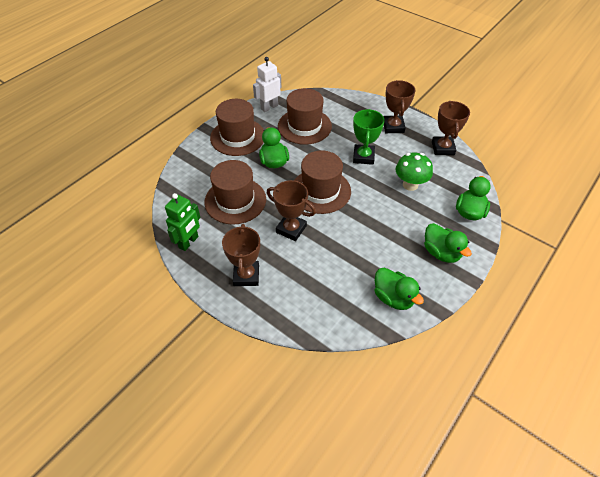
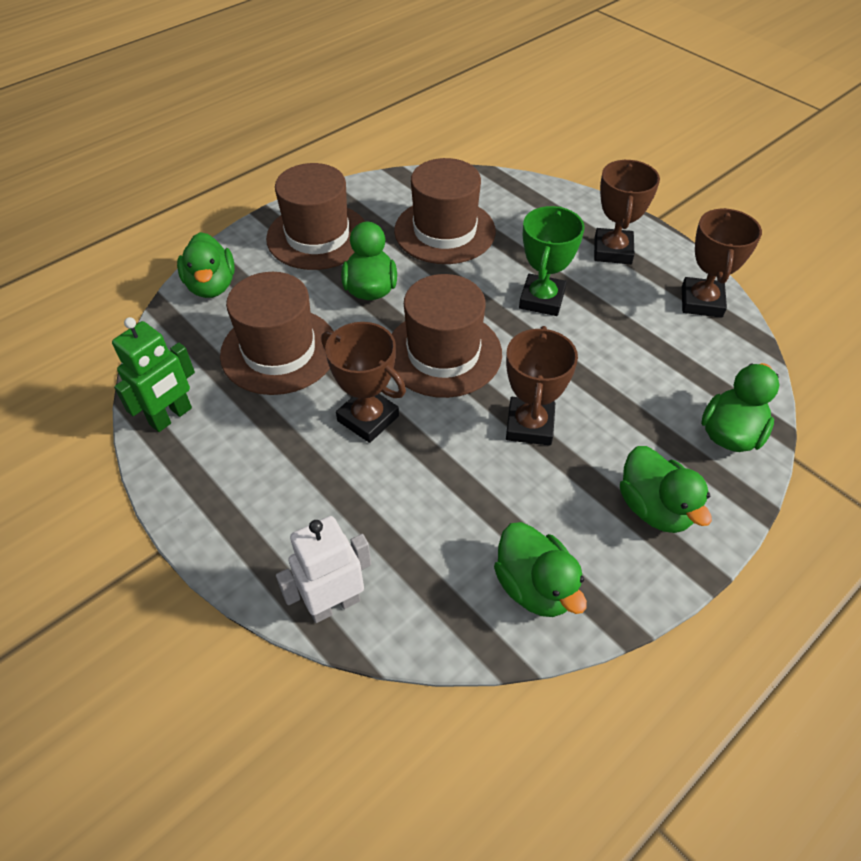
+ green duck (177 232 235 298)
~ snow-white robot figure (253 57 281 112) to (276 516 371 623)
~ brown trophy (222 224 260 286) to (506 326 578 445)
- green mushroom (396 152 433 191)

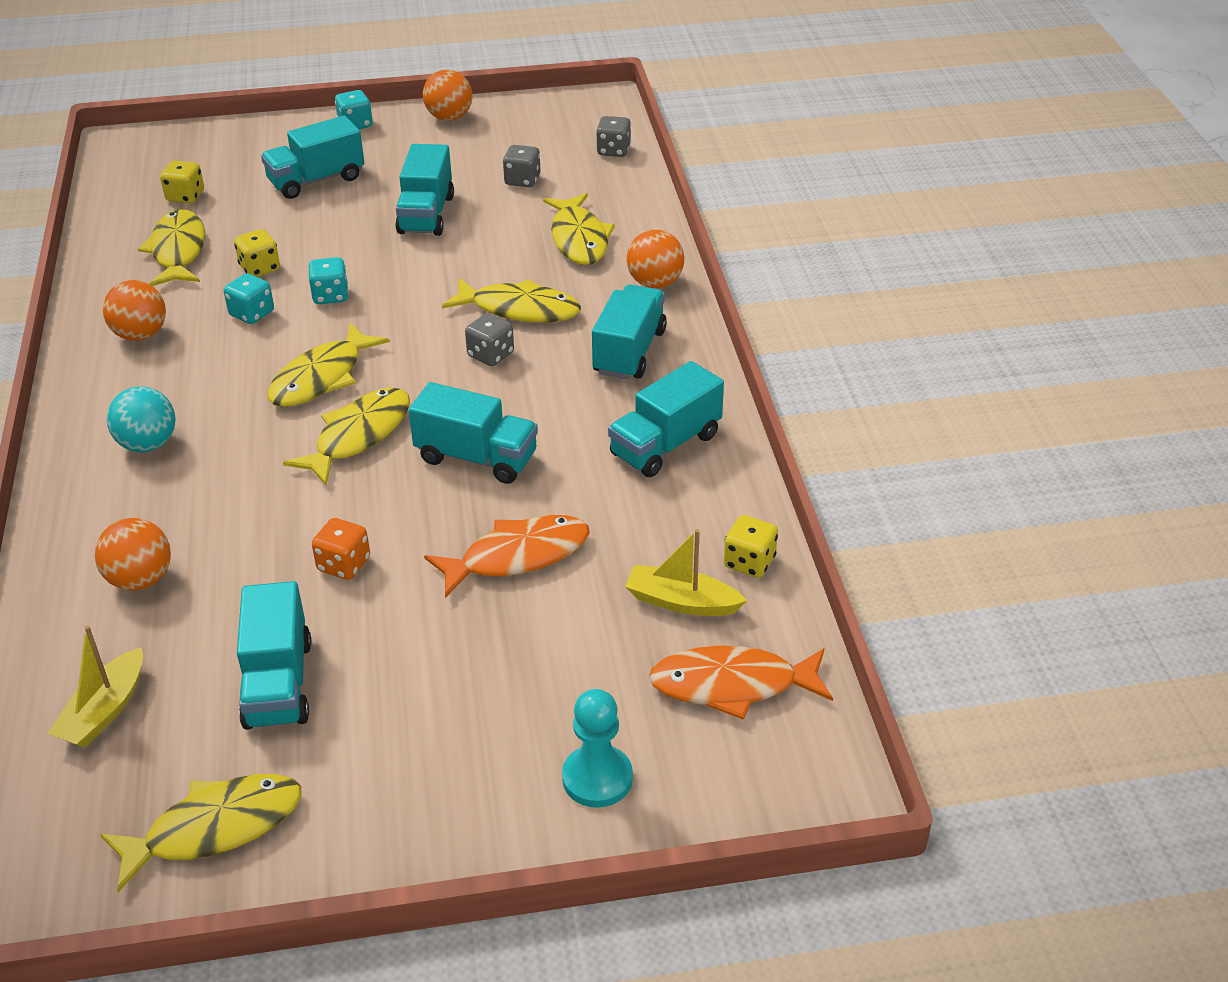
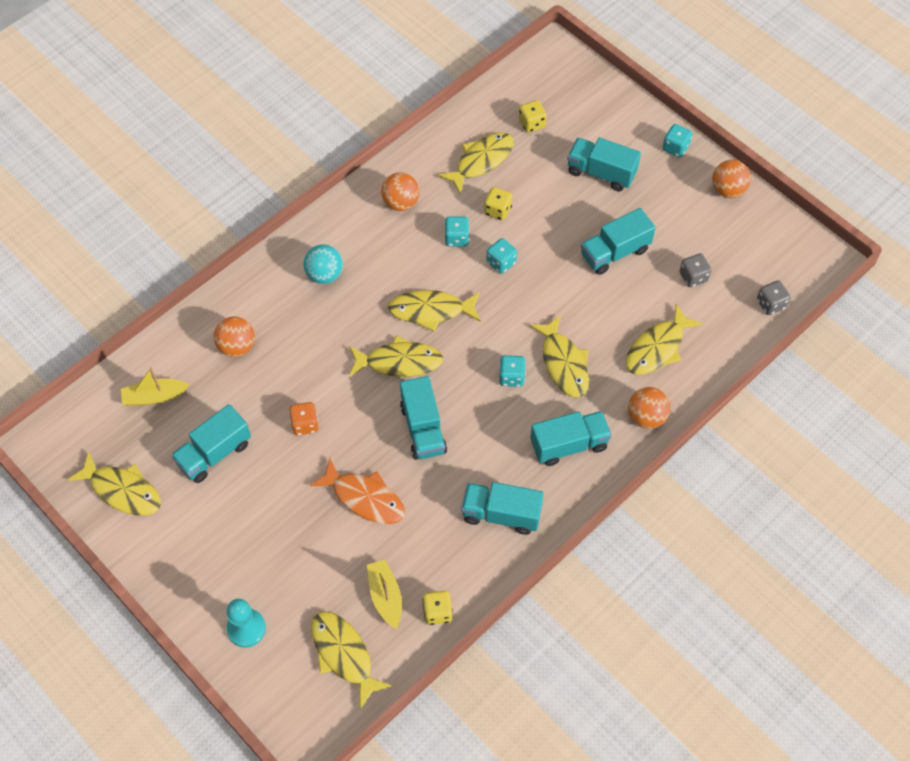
~ orange-coloured fish (649 646 833 720) to yellow fish (311 611 392 709)
~ grey game die (465 313 514 366) to turquoise game die (499 355 526 387)

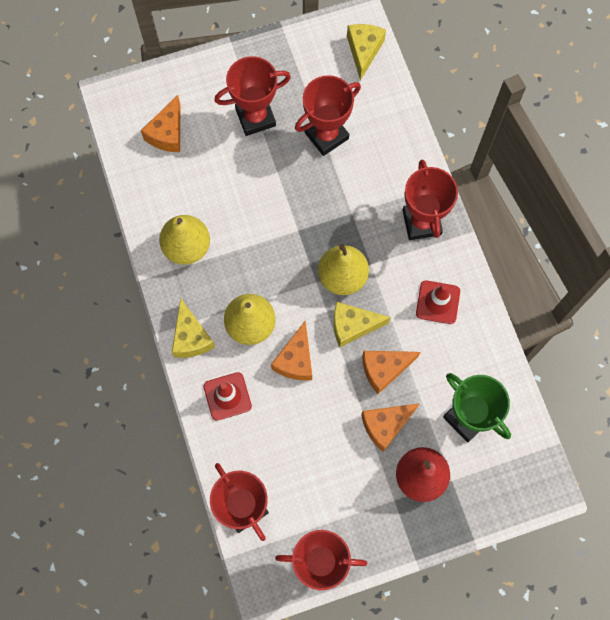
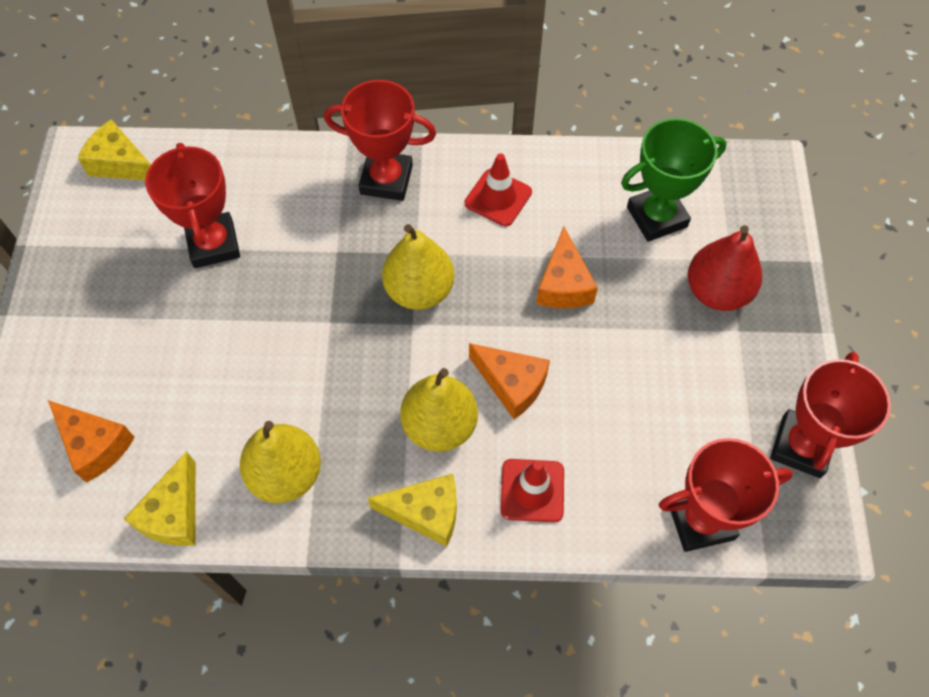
~ yellow cheese wedge (334 302 391 347) to (124 451 196 546)
- scarlet trophy (214 56 291 136)
- orange-coloured cheese wedge (361 403 420 452)

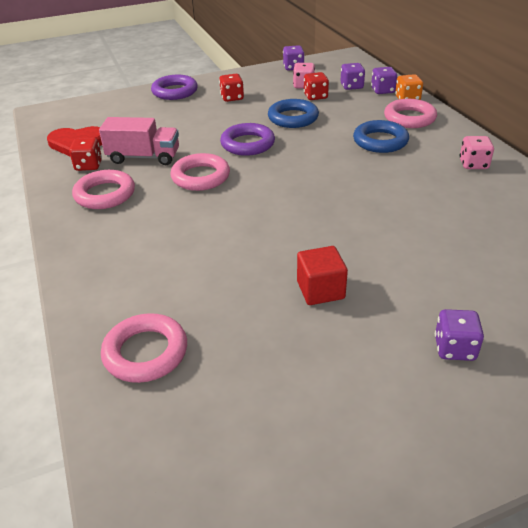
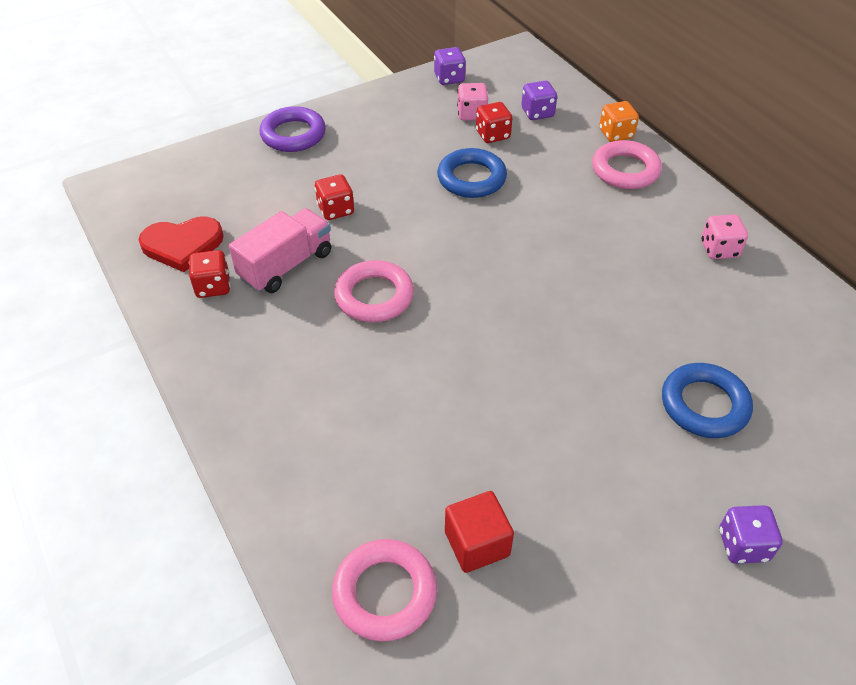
~ rosy toy truck (99 117 179 165) = (229 208 331 293) 45 degrees counterclockwise
~ scarlet game die (219 74 244 102) to (315 174 354 220)
~ scarlet cube (297 246 348 305) to (445 491 514 573)
~ cobalt ring (353 120 409 153) to (662 363 753 438)
- rosy ring (72 170 135 209)
- purple ring (220 123 275 156)
- purple game die (371 67 397 94)

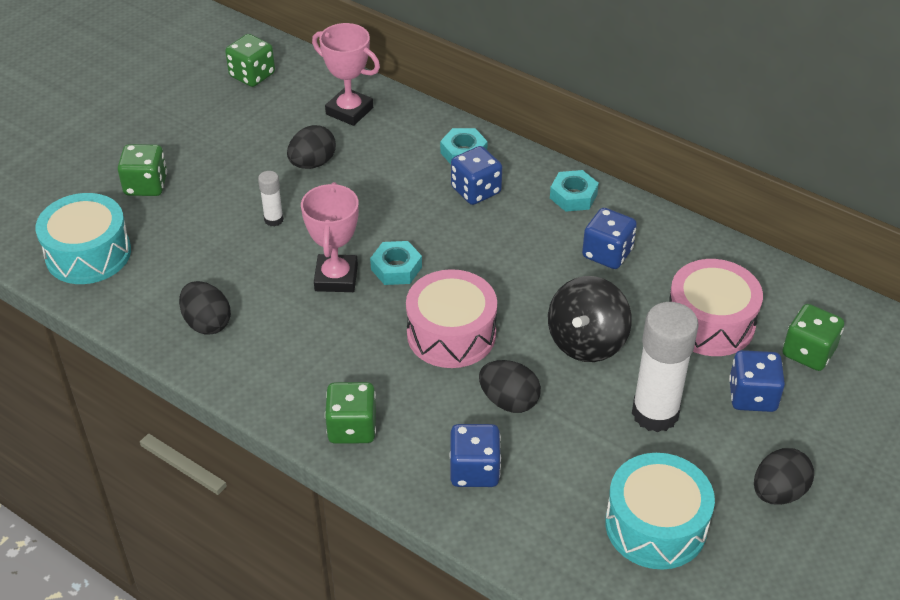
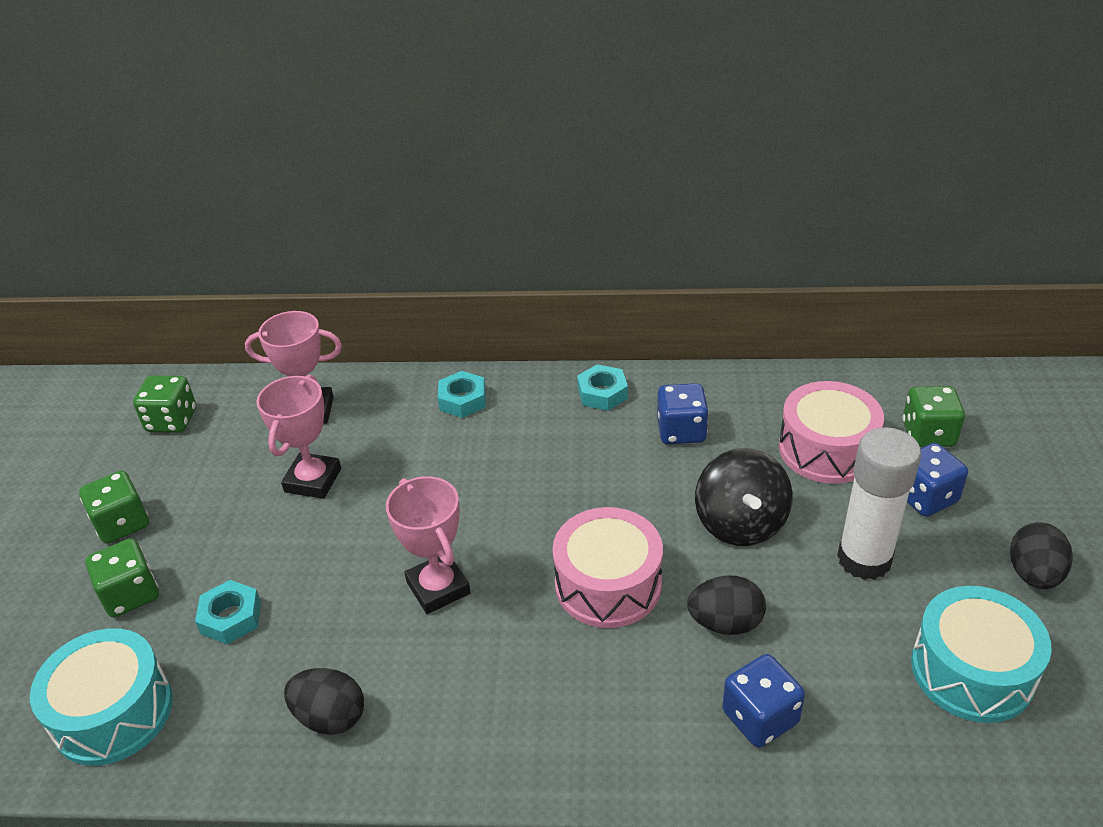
~ green game die (325 382 376 444) to (79 471 149 544)
~ turquoise nut (370 241 422 285) to (195 580 261 644)
~ black toy egg (287 125 336 169) to rosy trophy (256 375 341 499)
- snow-white glue stick (258 171 284 227)
- cobalt game die (451 146 502 205)

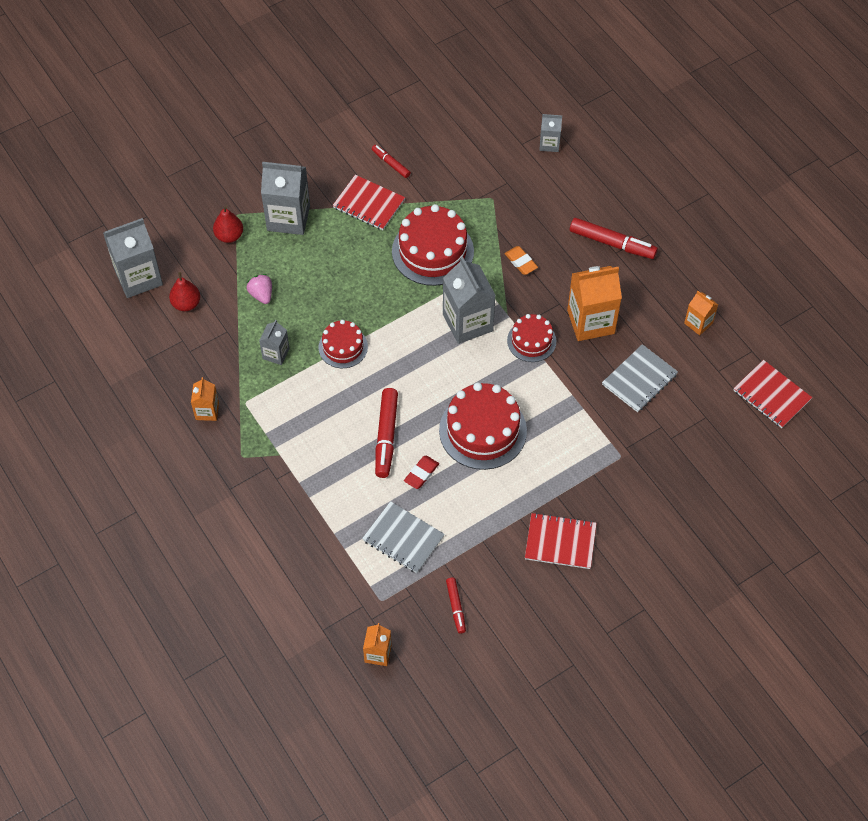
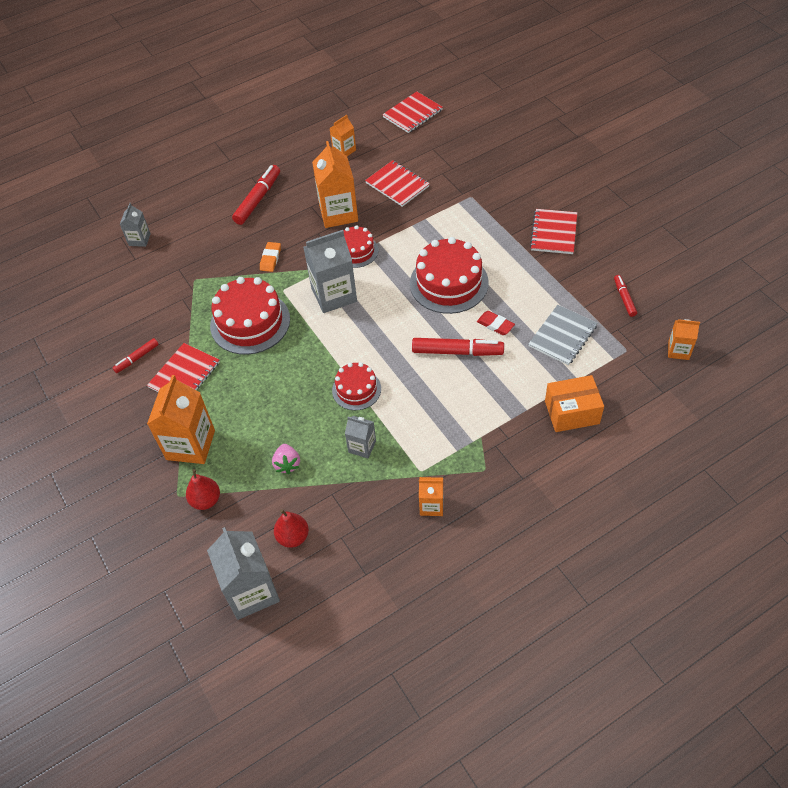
~ grey juice carton (261 162 310 235) to orange-coloured juice carton (147 375 215 464)
~ orange-coloured pencil eraser (505 246 538 275) = (260 242 281 272) 45 degrees counterclockwise
~ rosy toy strawberry (247 274 272 304) = (272 444 300 474) 75 degrees counterclockwise
~ grey exercise book (602 344 678 412) to scarlet exercise book (365 160 430 207)
+ orange-coloured parcel (545 375 604 432)
~ scarlet marker pen (446 578 466 634) = (614 275 637 317) 90 degrees counterclockwise

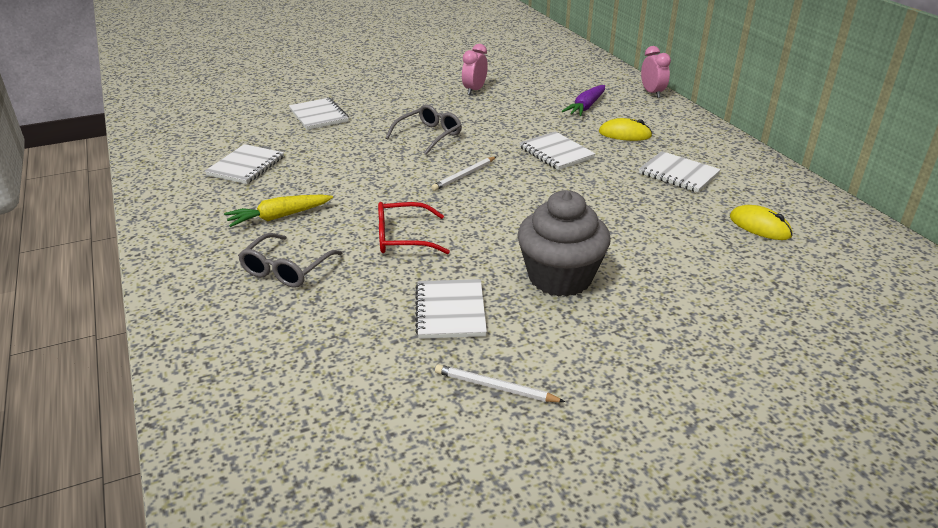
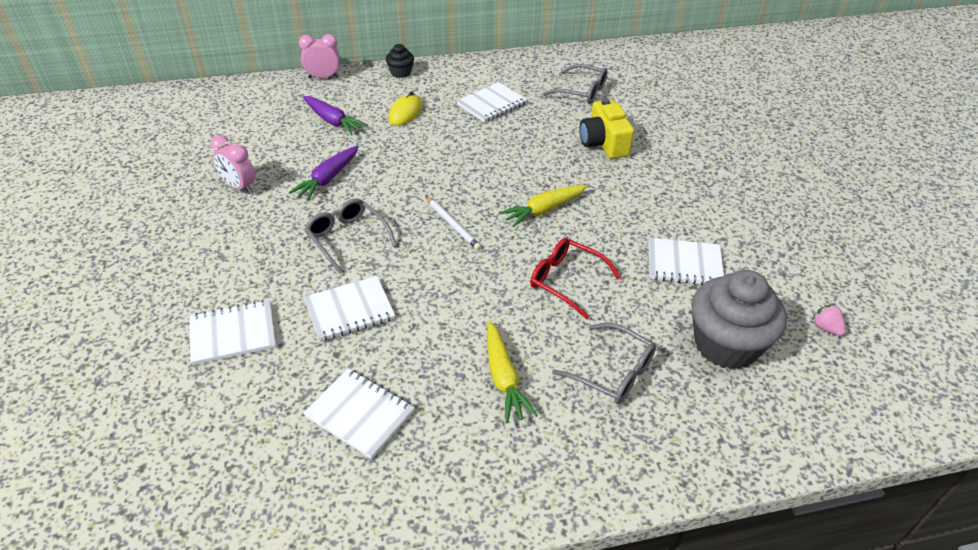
+ purple toy carrot (289 146 359 201)
~ snow-white exercise book (519 131 595 170) to (304 276 395 342)
+ black muffin (386 44 414 78)
+ yellow toy carrot (499 185 588 227)
~ scarlet eyeglasses (378 202 450 254) = (530 238 621 319) 120 degrees clockwise
~ yellow mouse (730 205 793 240) to grey eyeglasses (543 64 607 104)
+ yellow camera (579 98 634 159)
~ grey muffin (517 190 611 297) to (691 270 787 369)
+ rosy toy strawberry (812 304 846 336)
- snow-white lead pencil (435 364 565 402)

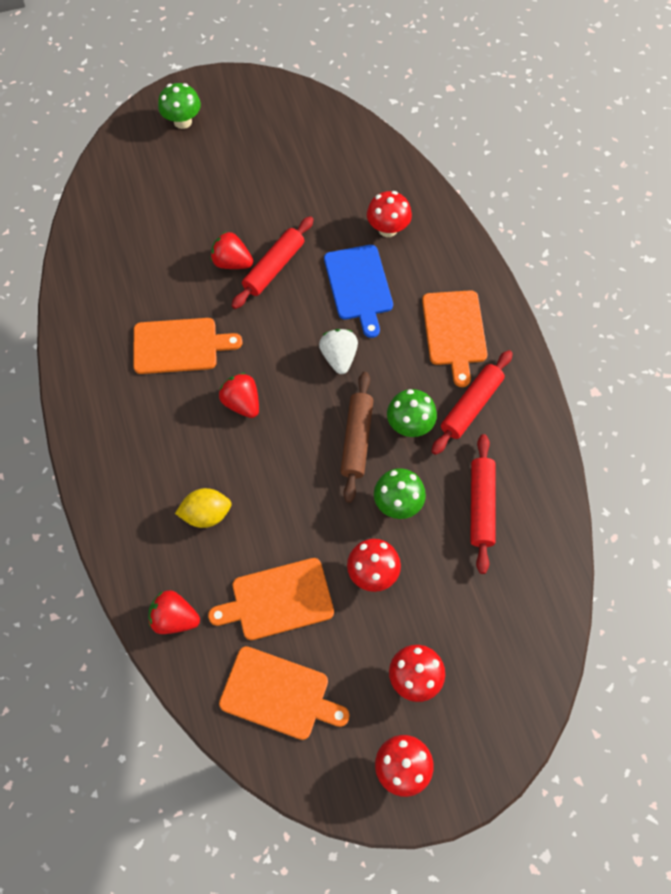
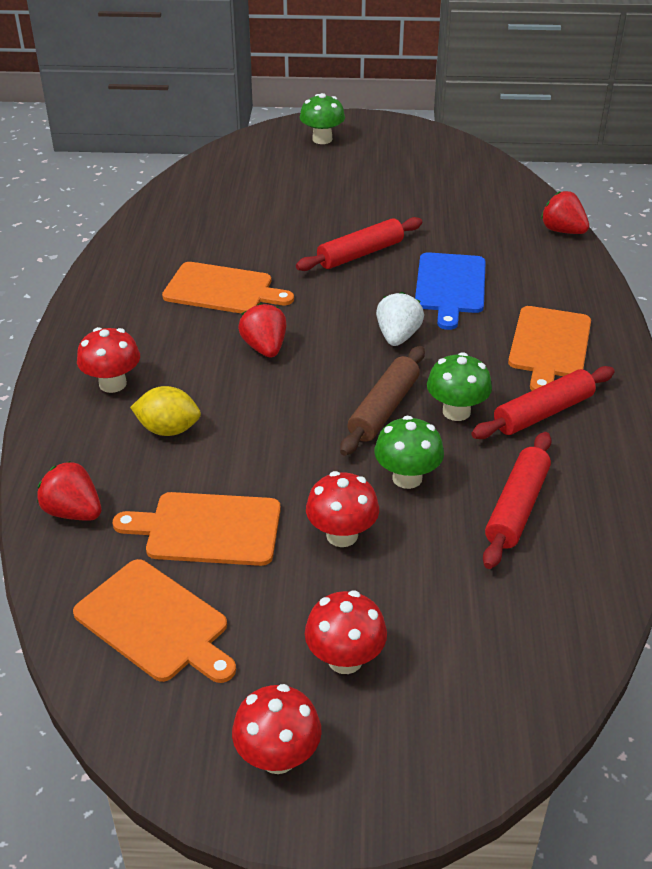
~ scarlet mushroom (367 191 412 237) to (77 327 140 393)
~ scarlet toy strawberry (211 232 253 269) to (541 191 589 234)

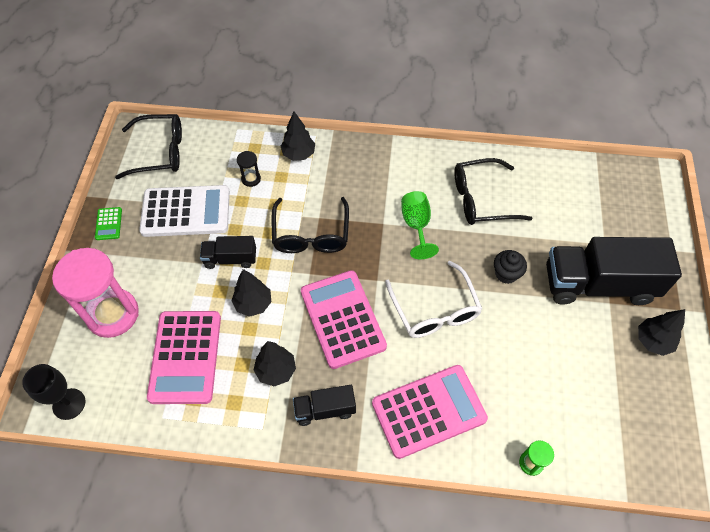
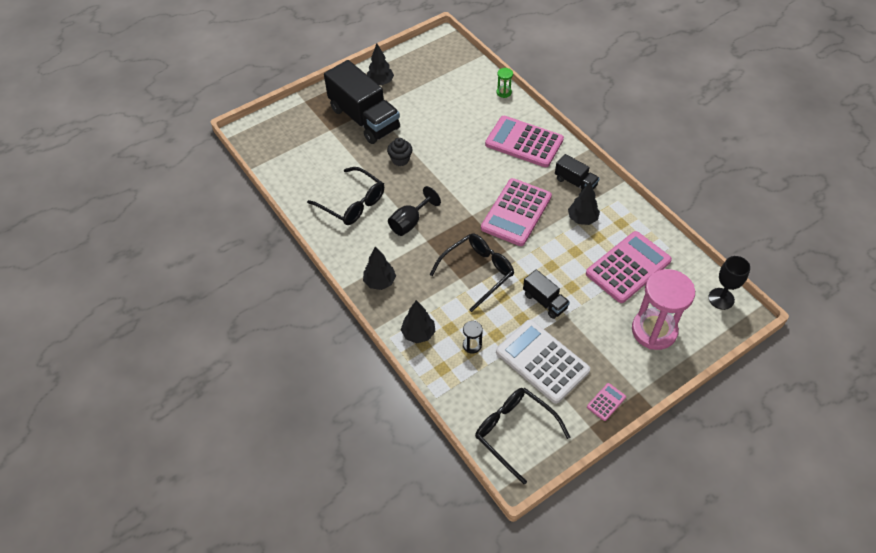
~ black fir tree (231 269 271 317) to (363 246 396 290)
~ green wine glass (401 191 439 259) to black wine glass (388 186 441 236)
~ green calculator (95 207 122 240) to rosy calculator (587 383 626 421)
- snow-white eyeglasses (385 261 482 338)

